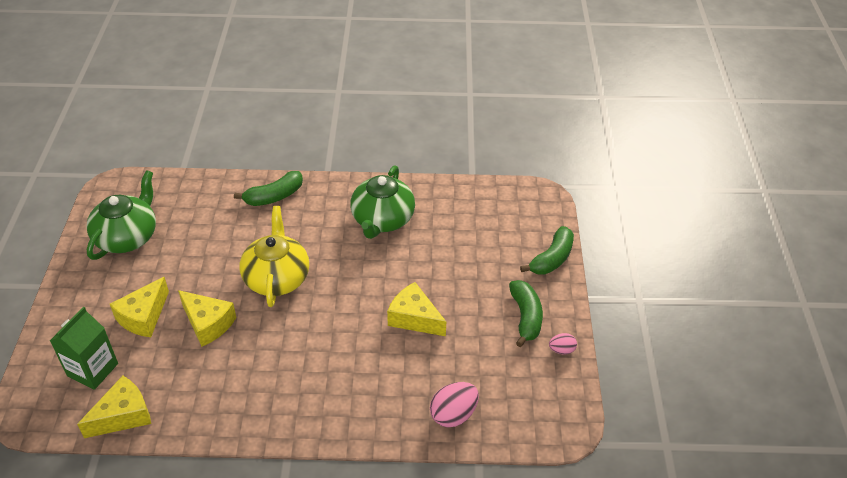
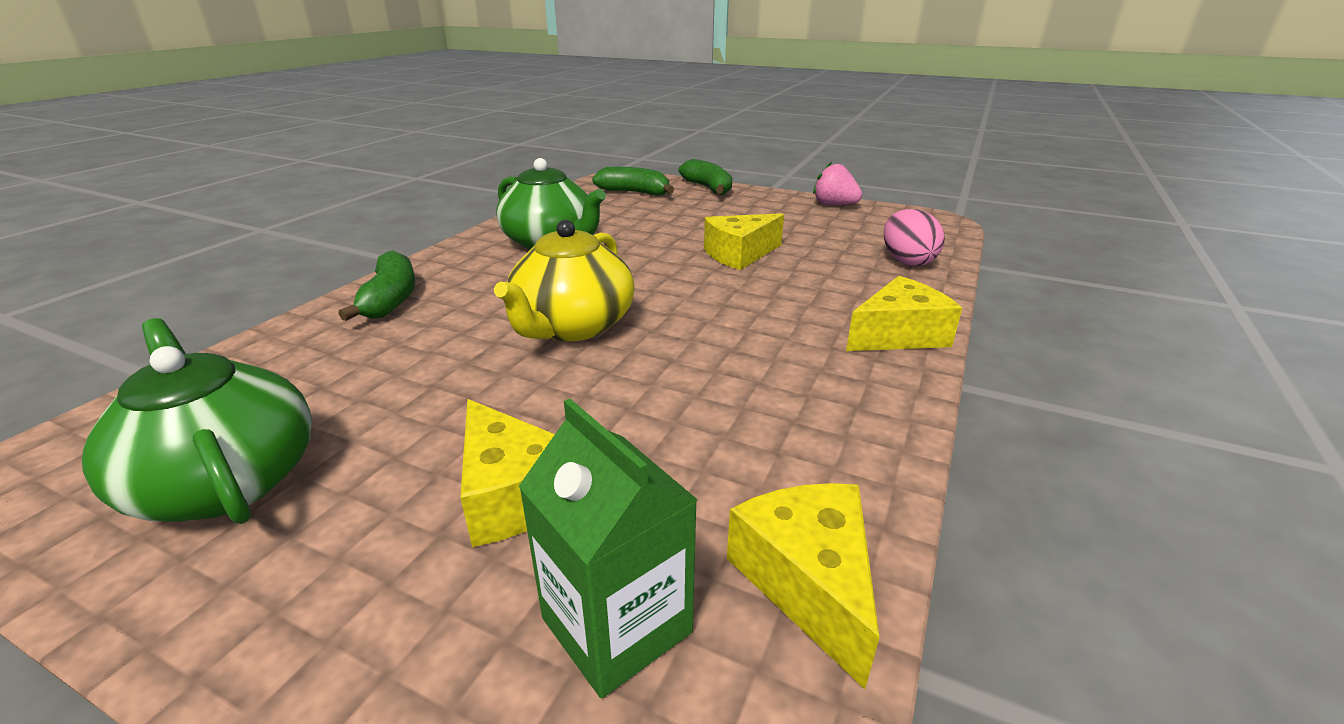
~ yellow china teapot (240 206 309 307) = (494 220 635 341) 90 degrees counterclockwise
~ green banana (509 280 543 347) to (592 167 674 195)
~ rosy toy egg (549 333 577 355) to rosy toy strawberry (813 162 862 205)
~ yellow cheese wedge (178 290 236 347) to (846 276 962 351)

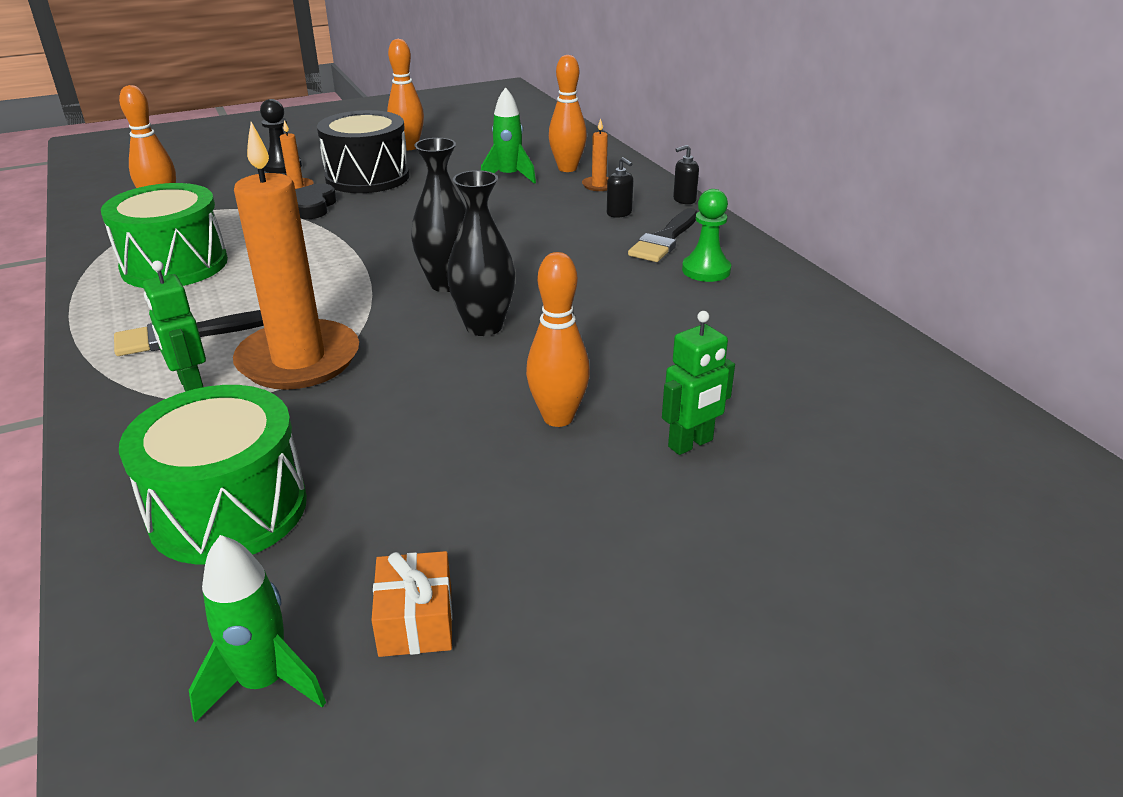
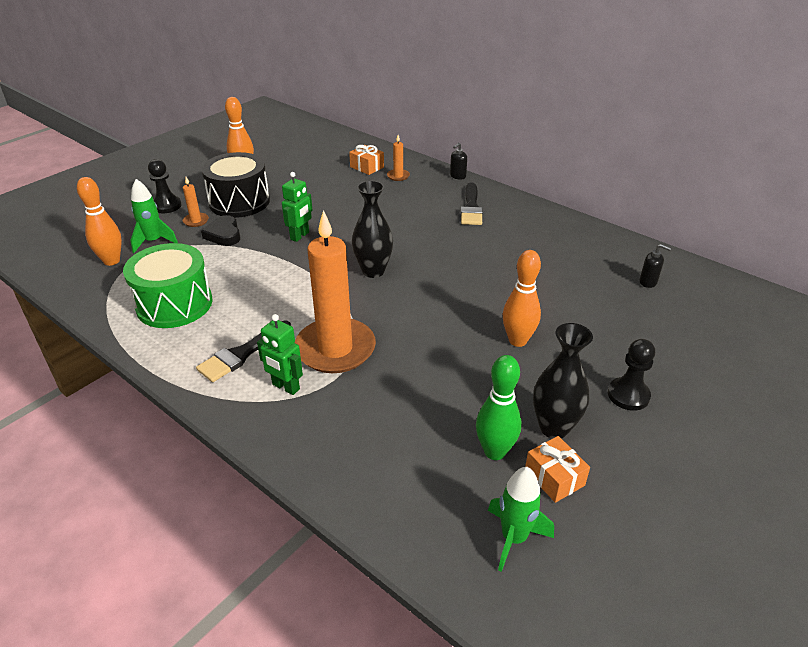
~ green toy rocket (481 87 536 184) to (131 179 178 253)
~ green robot figure (662 311 735 455) to (282 172 313 242)
~ orange-coloured tenpin (549 55 587 172) to orange-coloured present (349 145 384 175)
+ green tenpin (476 355 521 460)
~ black vase (447 170 515 336) to (533 323 593 439)
+ black pawn (608 339 655 411)
~ black soap pump (607 157 633 218) to (640 244 671 288)
- green drum (119 385 307 564)
- green pawn (682 189 731 282)

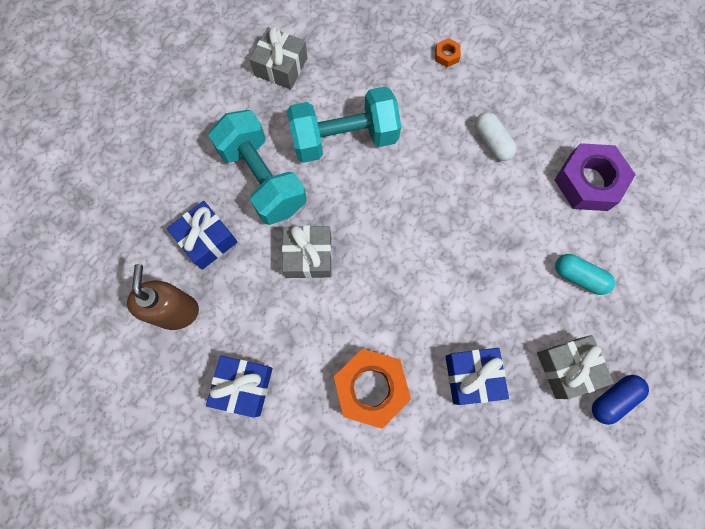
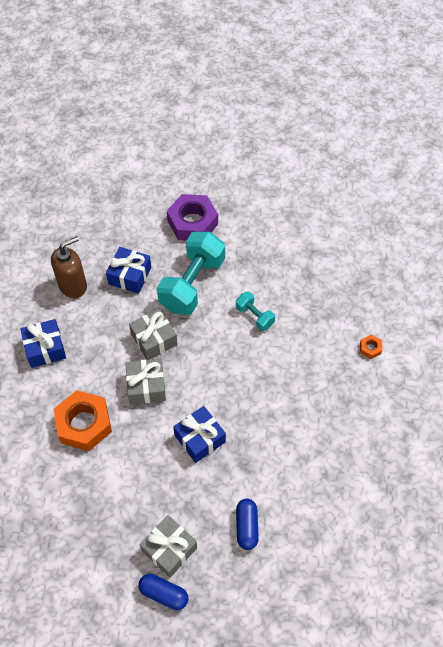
~ grey present (250 26 308 89) to (125 359 166 405)
~ purple nut (555 143 636 211) to (167 194 218 241)
~ cobalt present (445 348 509 405) to (173 406 226 463)
~ turquoise dumbbell (287 86 401 163) = (236 291 275 331) x0.49
~ turquoise pill (555 254 615 295) to cobalt pill (236 499 259 550)
- snow-white pill (475 112 517 161)

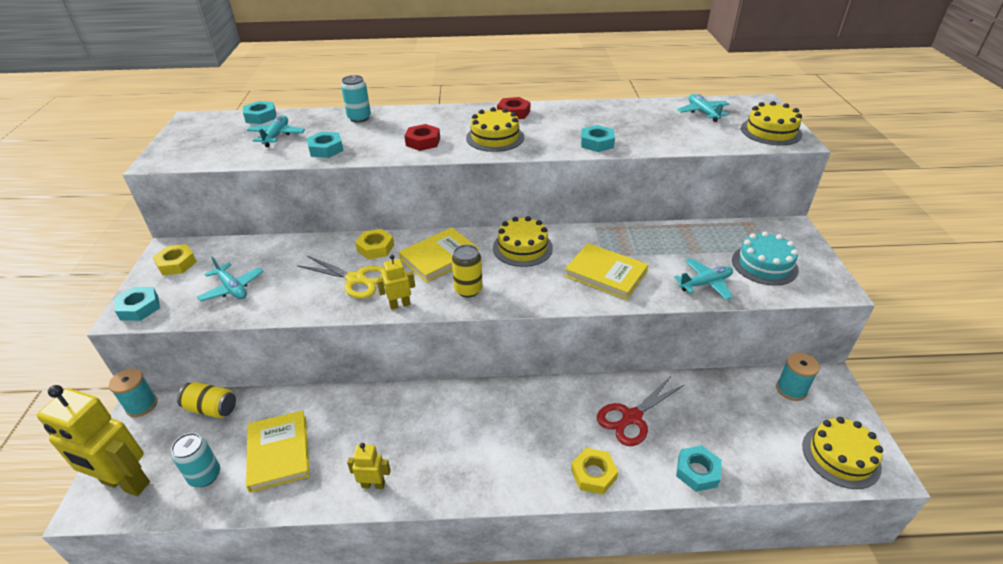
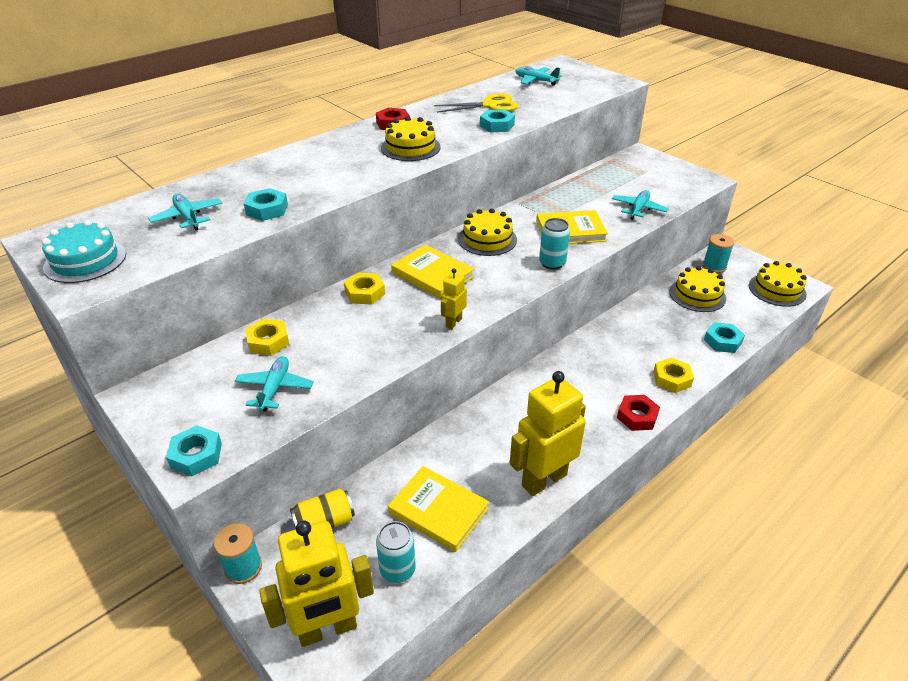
~ turquoise layer cake (732 231 799 286) to (42 220 126 283)
~ turquoise aeroplane (197 256 264 302) = (235 356 314 412) 90 degrees counterclockwise
~ yellow nut (152 244 197 276) to (245 318 289 356)
~ yellow hardcover (399 227 480 283) = (391 245 474 299) 60 degrees counterclockwise
~ yellow shears (297 256 386 299) to (434 93 518 113)
~ yellow robot figure (347 443 391 489) = (510 371 586 496) x2.12
~ turquoise soda can (341 75 371 123) to (539 218 570 270)
~ scarlet nut (405 124 440 151) to (617 395 660 431)
~ yellow layer cake (741 101 802 146) to (669 266 726 312)
- turquoise nut (243 101 276 124)
- yellow soda can (452 244 483 297)
- scarlet shears (597 376 684 446)

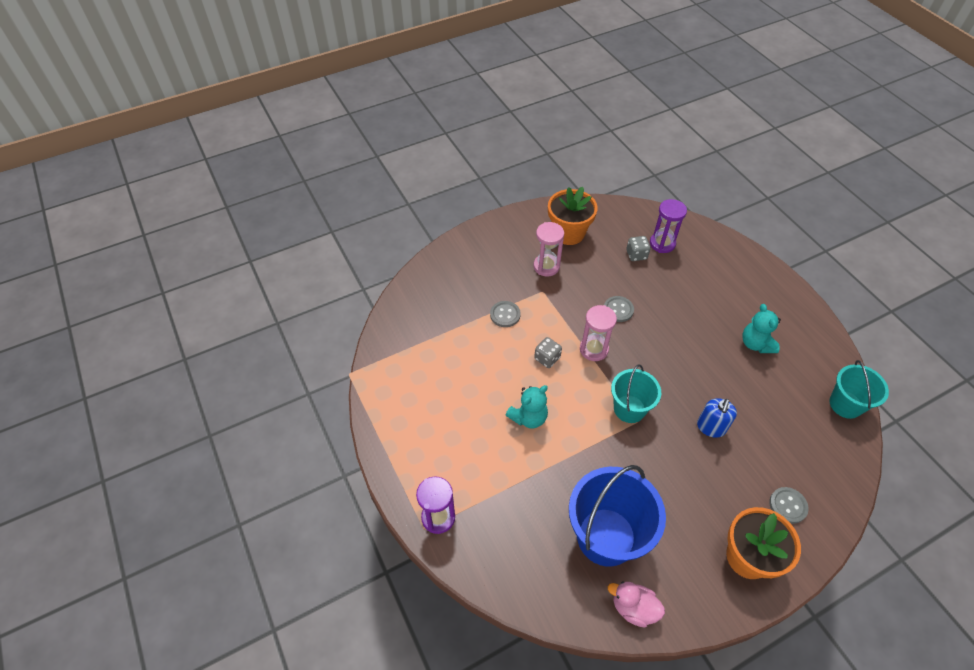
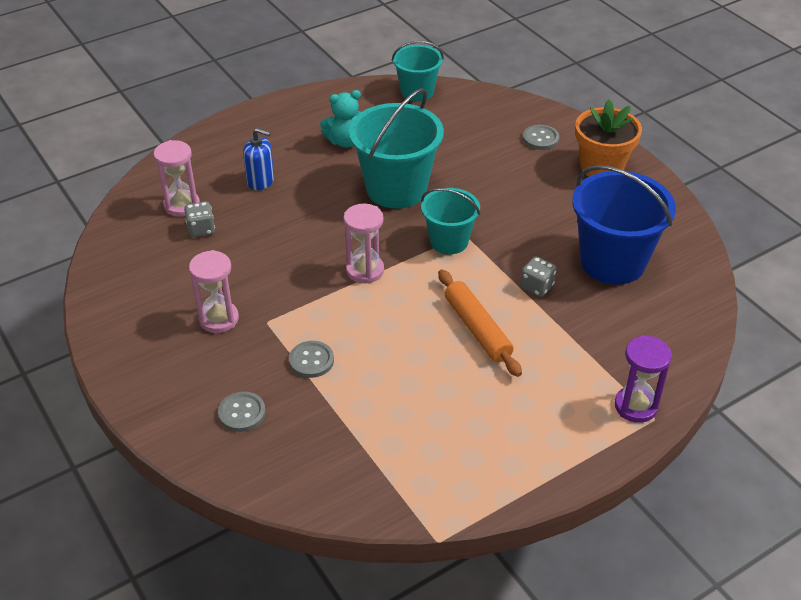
~ purple hourglass (650 199 687 253) to rosy hourglass (153 140 200 217)
~ grey button (604 296 634 322) to (218 392 266 432)
~ cobalt soap pump (697 398 737 438) to (243 128 274 190)
+ turquoise pail (349 88 444 209)
~ turquoise teddy (506 385 548 429) to orange-coloured rolling pin (438 269 522 377)
~ grey game die (534 337 562 368) to (520 256 557 297)
- orange-coloured potted plant (548 187 598 245)
- rosy duck (608 582 665 627)

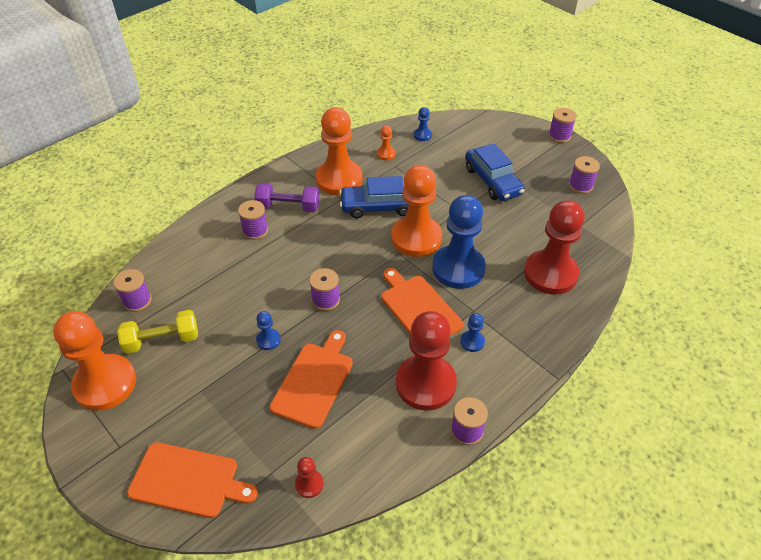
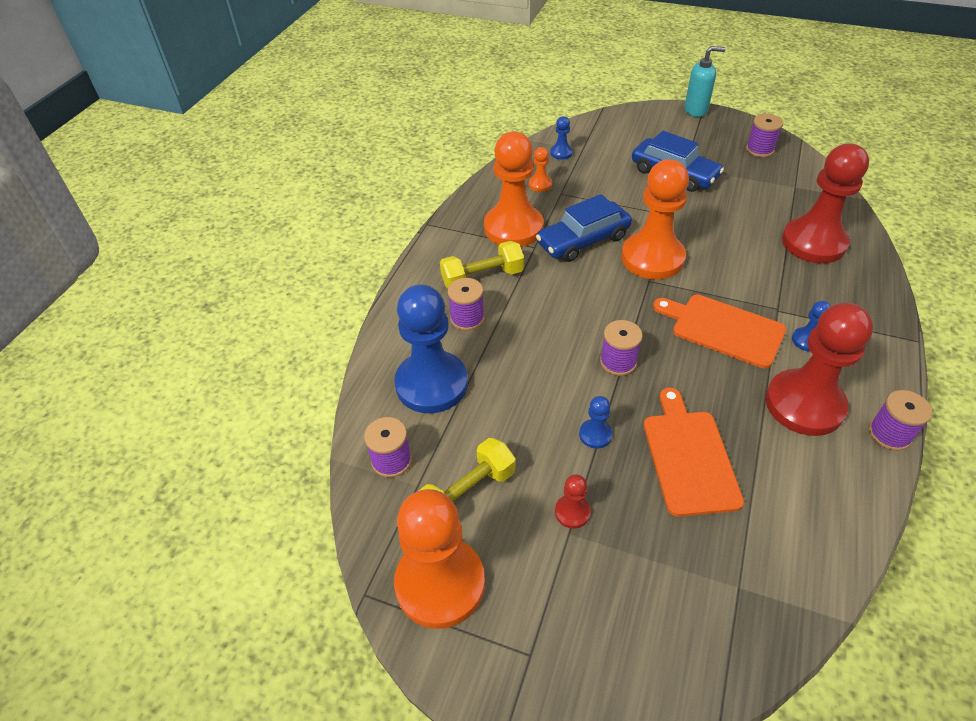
~ cobalt pawn (432 195 486 289) to (394 284 468 413)
~ purple dumbbell (254 183 320 212) to yellow dumbbell (440 241 524 288)
~ scarlet pawn (295 457 324 498) to (555 474 591 529)
~ purple bobbin (548 108 577 143) to turquoise soap pump (684 46 726 117)
- orange-coloured cutting board (127 442 258 518)

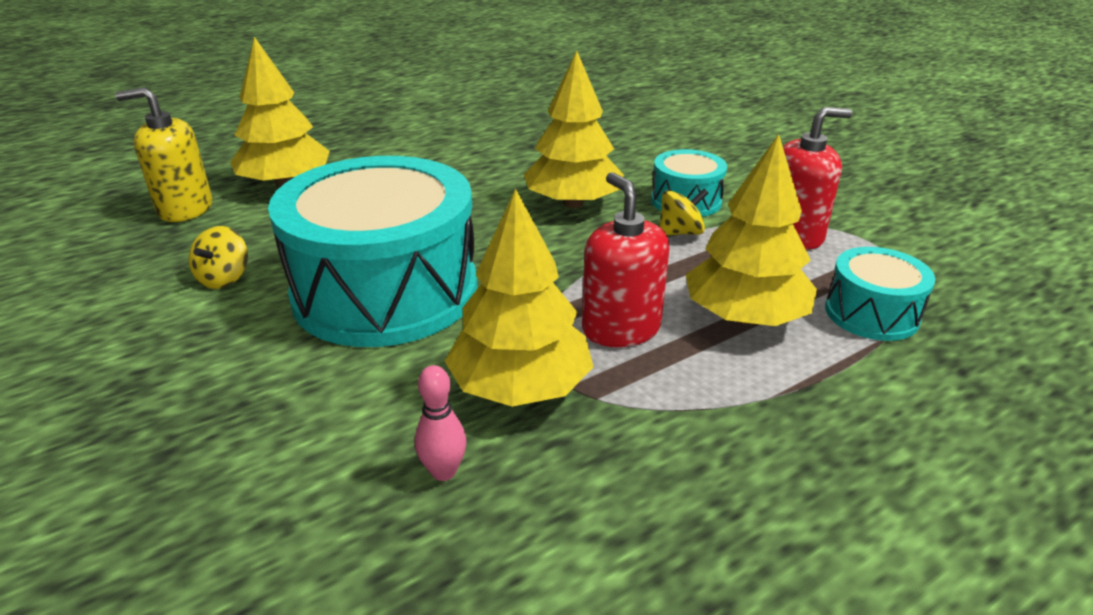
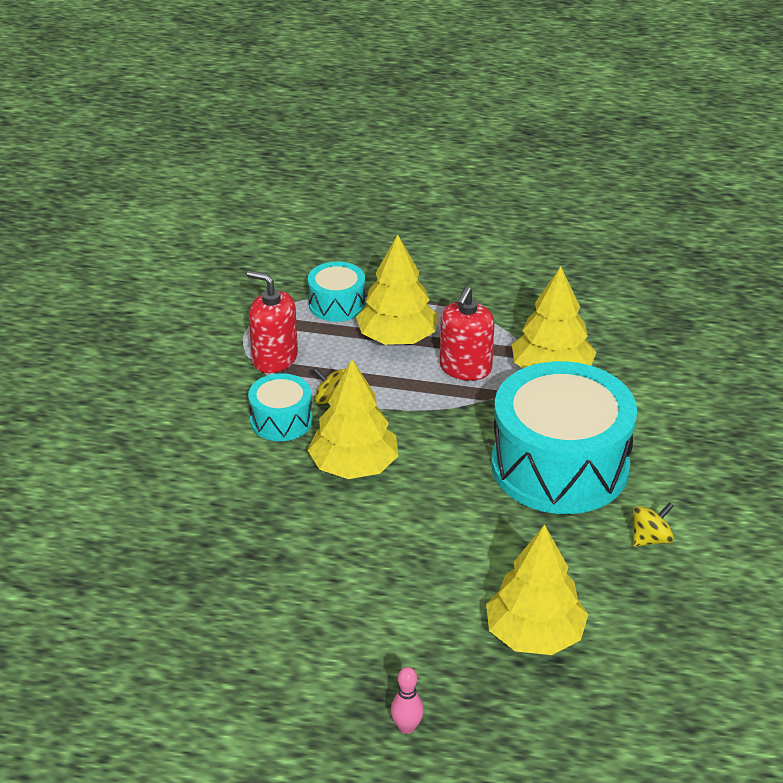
~ rosy tenpin (415 365 467 481) to (391 667 424 734)
- yellow soap pump (115 87 212 222)

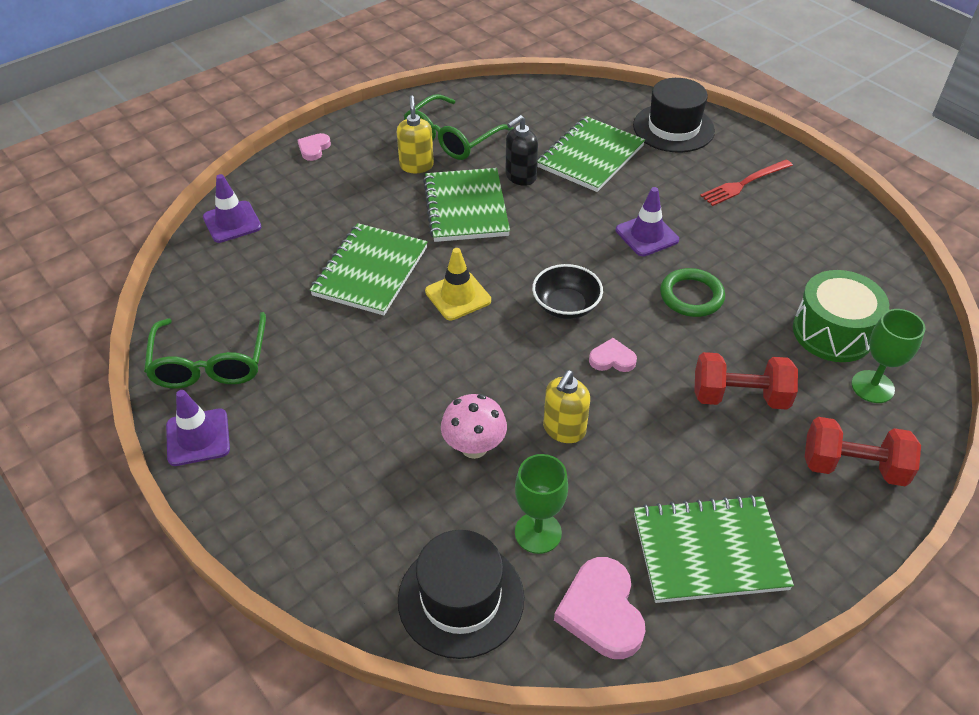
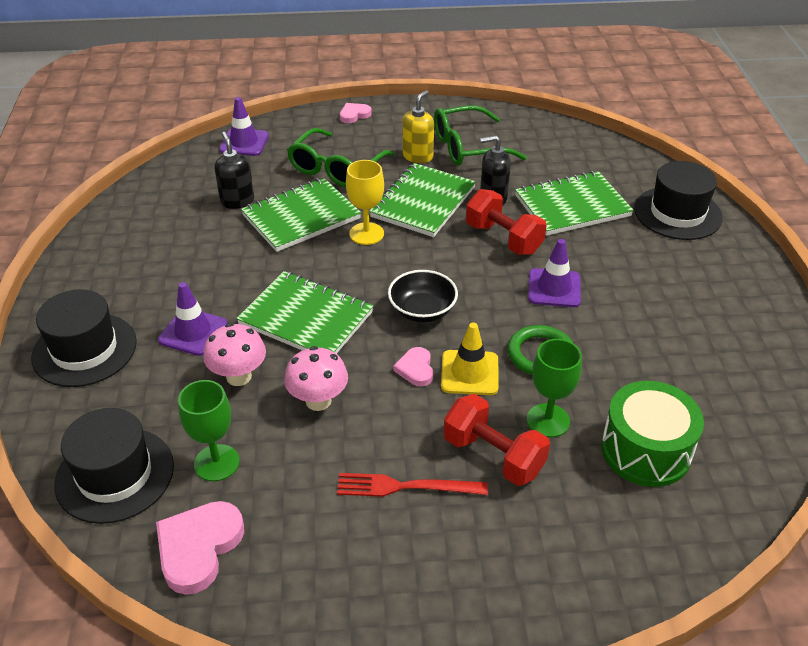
+ black top hat (31 289 137 387)
~ purple traffic cone (166 390 230 466) to (158 282 227 356)
+ black soap pump (214 132 254 209)
~ green exercise book (634 495 794 603) to (236 271 374 354)
~ yellow soap pump (543 370 590 443) to rosy mushroom (284 346 348 411)
~ green eyeglasses (144 312 266 388) to (287 128 395 187)
~ scarlet dinner fork (700 160 793 206) to (337 473 488 497)
+ yellow wine glass (346 160 384 245)
~ rosy heart shape (589 338 637 372) = (393 347 433 387) 135 degrees counterclockwise
~ yellow traffic cone (425 248 491 320) to (441 322 499 395)
~ scarlet dumbbell (805 417 921 486) to (466 189 547 255)
~ green wine glass (851 309 925 403) to (527 339 582 438)

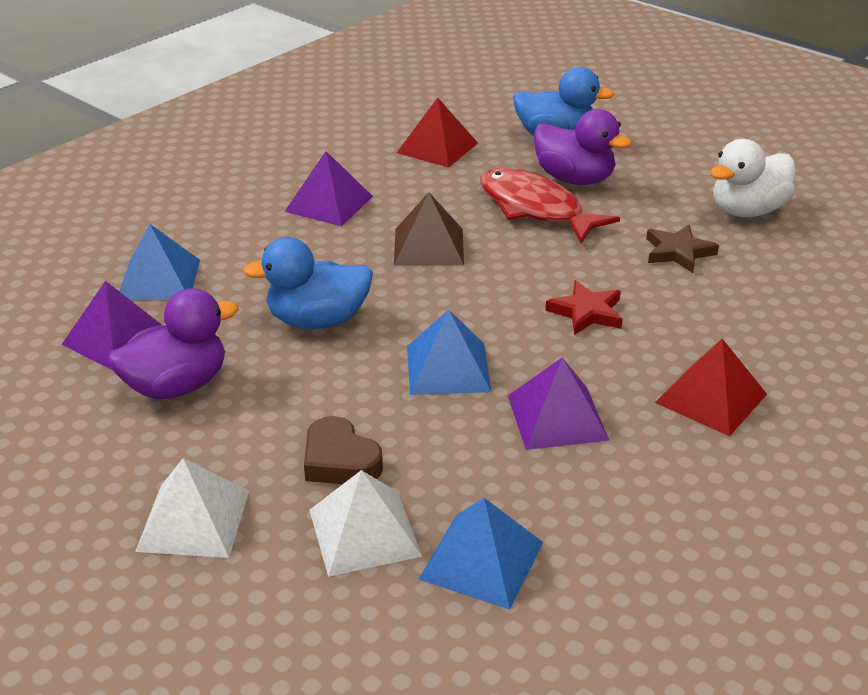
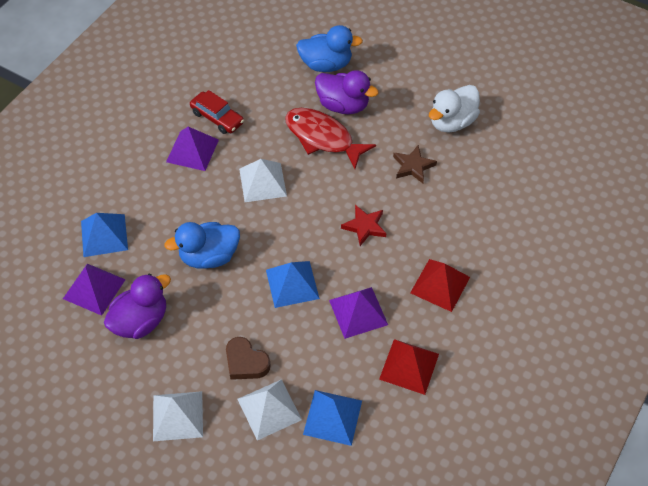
+ scarlet toy car (190 90 244 134)
~ brown pyramid shape (394 192 464 266) to snow-white pyramid shape (239 159 287 202)
~ scarlet pyramid shape (397 98 478 168) to (379 339 439 395)

